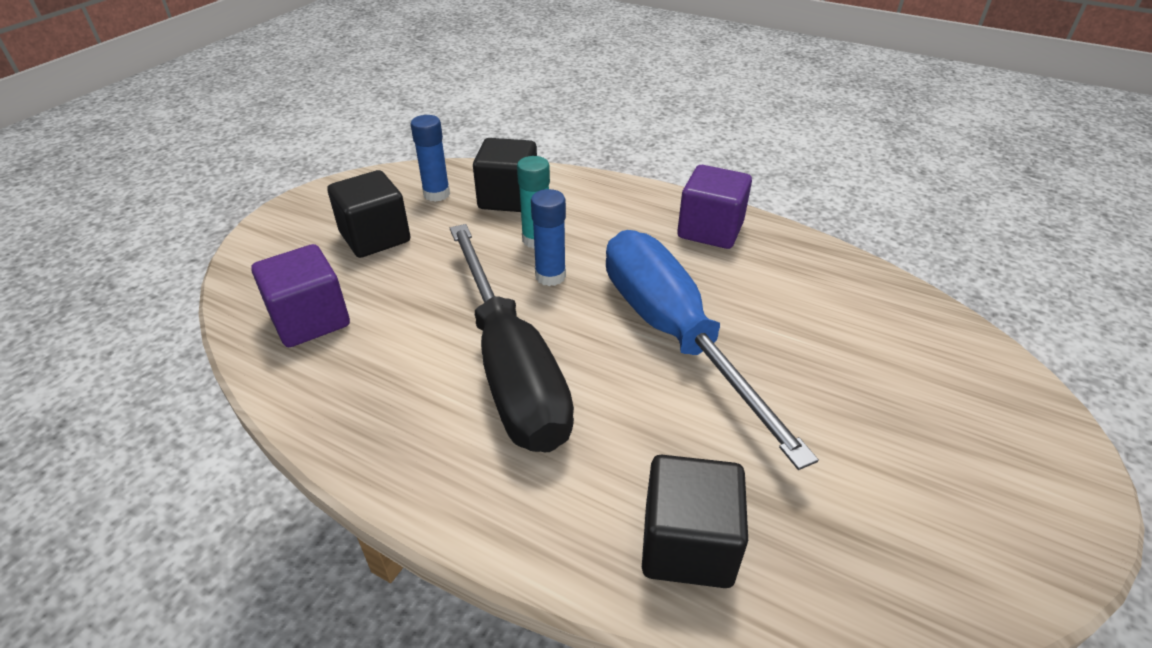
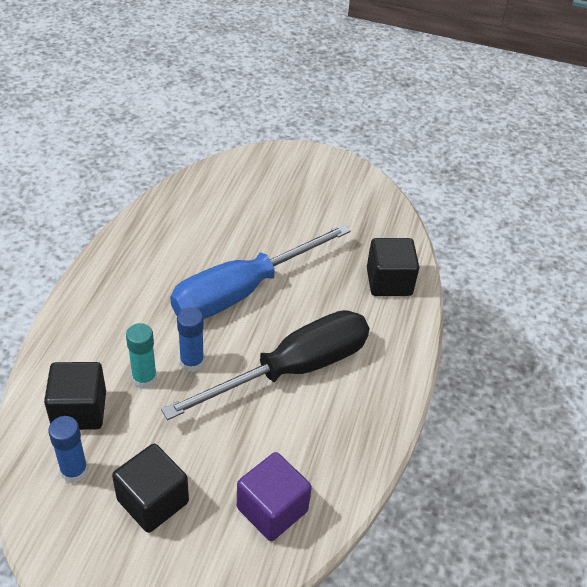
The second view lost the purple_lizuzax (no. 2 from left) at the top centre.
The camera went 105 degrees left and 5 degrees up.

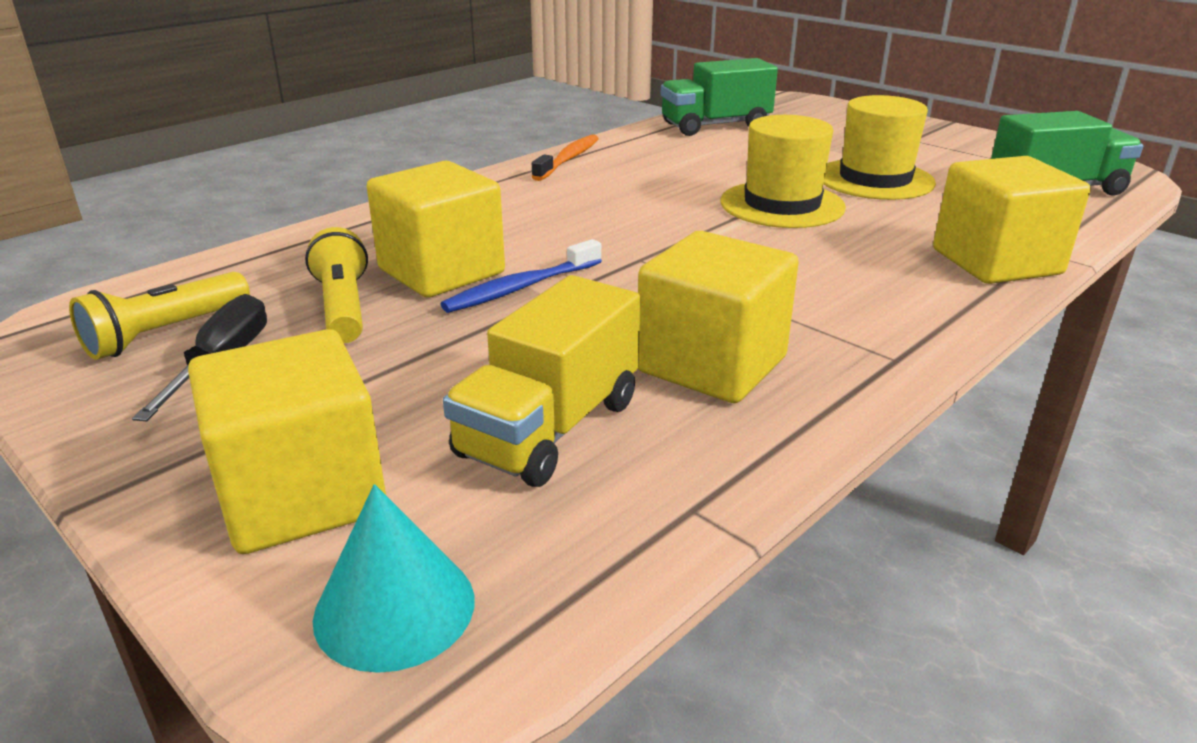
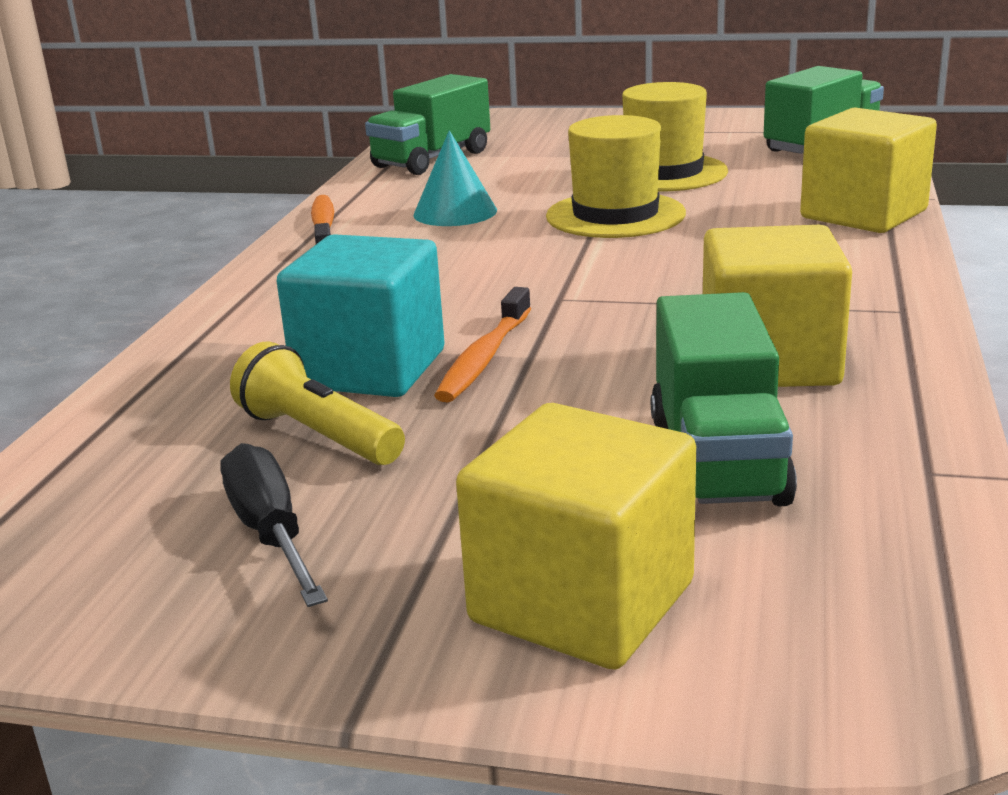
The second view lost the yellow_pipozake (no. 1 from left) at the middle left.
The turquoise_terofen ended up elsewhere, having gone from the bottom left to the top centre.
What was the yellow_lizuzax (no. 2 from left) at the top centre turned into the turquoise_lizuzax at the centre.
What was the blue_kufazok at the centre turned into the orange_kufazok (no. 2 from left) at the centre.
What was the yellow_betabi at the centre turned into the green_betabi (no. 2 from left) at the middle right.
The camera went 30 degrees left and 5 degrees down.

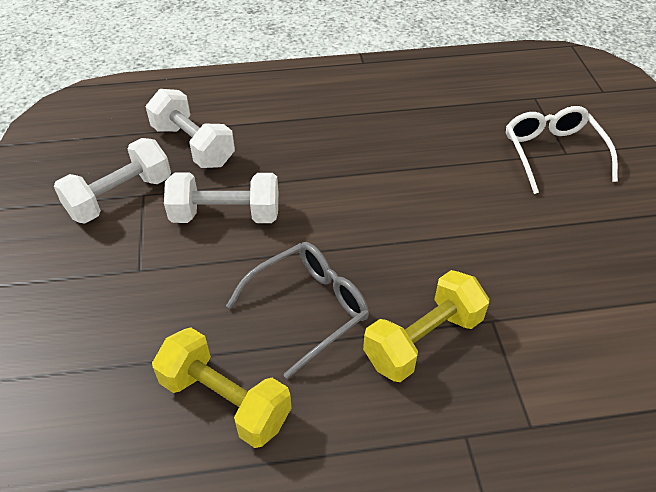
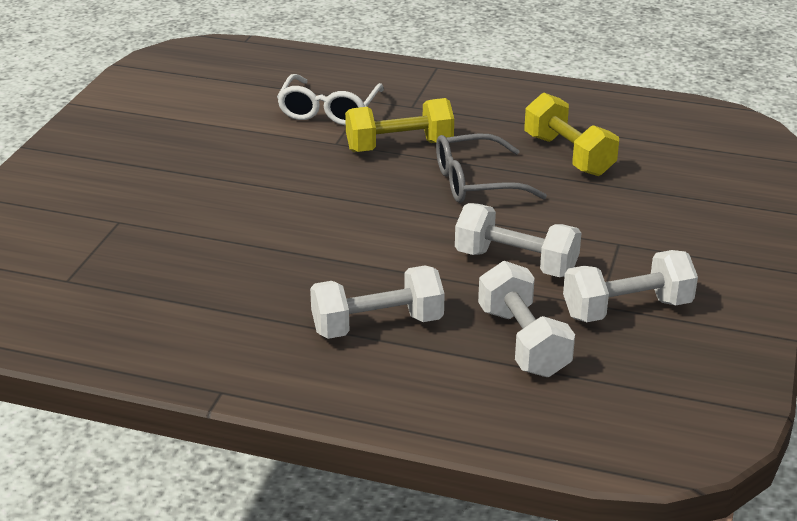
The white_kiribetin ended up elsewhere, having gone from the top right to the top centre.
The second view gained the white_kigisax (no. 1 from left) at the centre.
The camera went 155 degrees left and 15 degrees down.

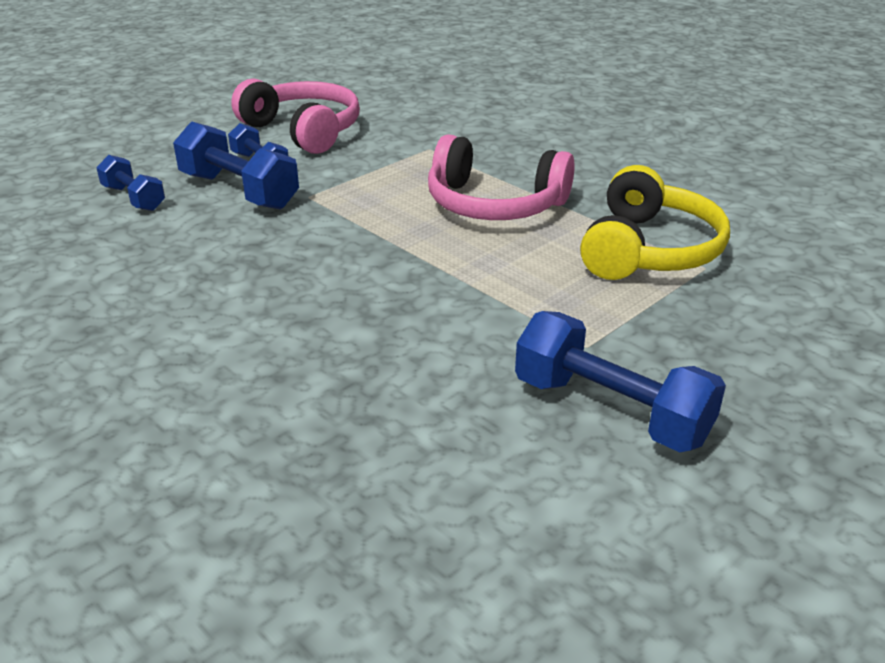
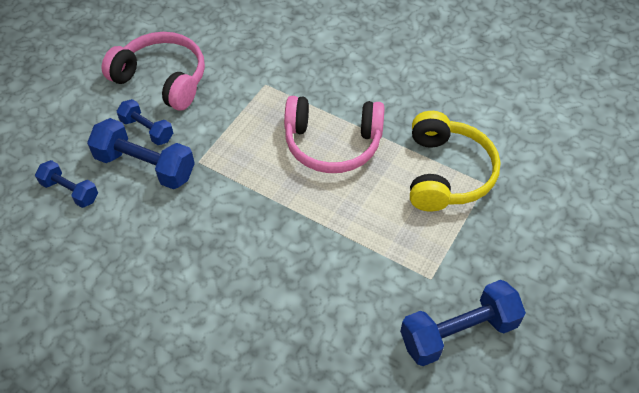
The blue_kigisax (no. 4 from left) at the middle right ended up facing another way, 45 degrees counterclockwise from before.
The camera went 15 degrees left and 20 degrees up.

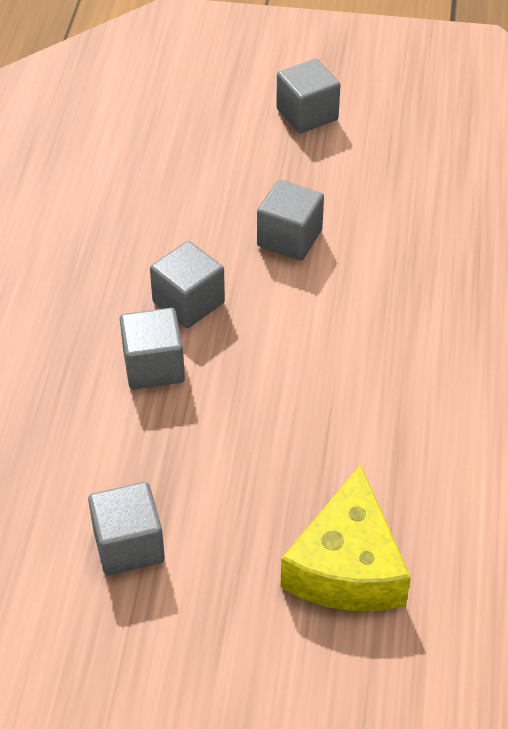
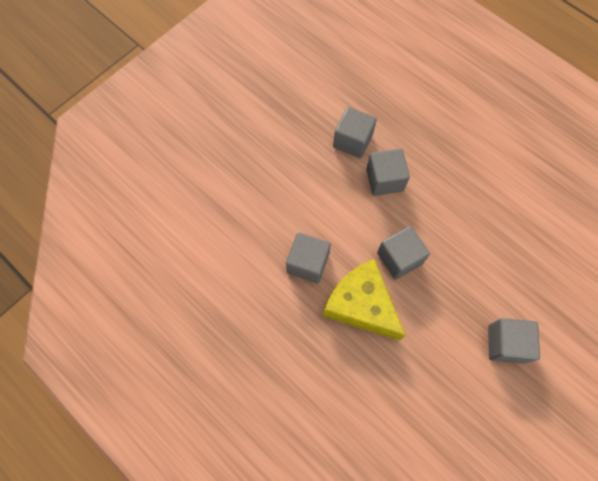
The grey_lizuzax (no. 1 from left) ended up elsewhere, having gone from the bottom left to the centre.
The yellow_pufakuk ended up elsewhere, having gone from the bottom right to the centre.
The camera went 125 degrees right and 20 degrees up.

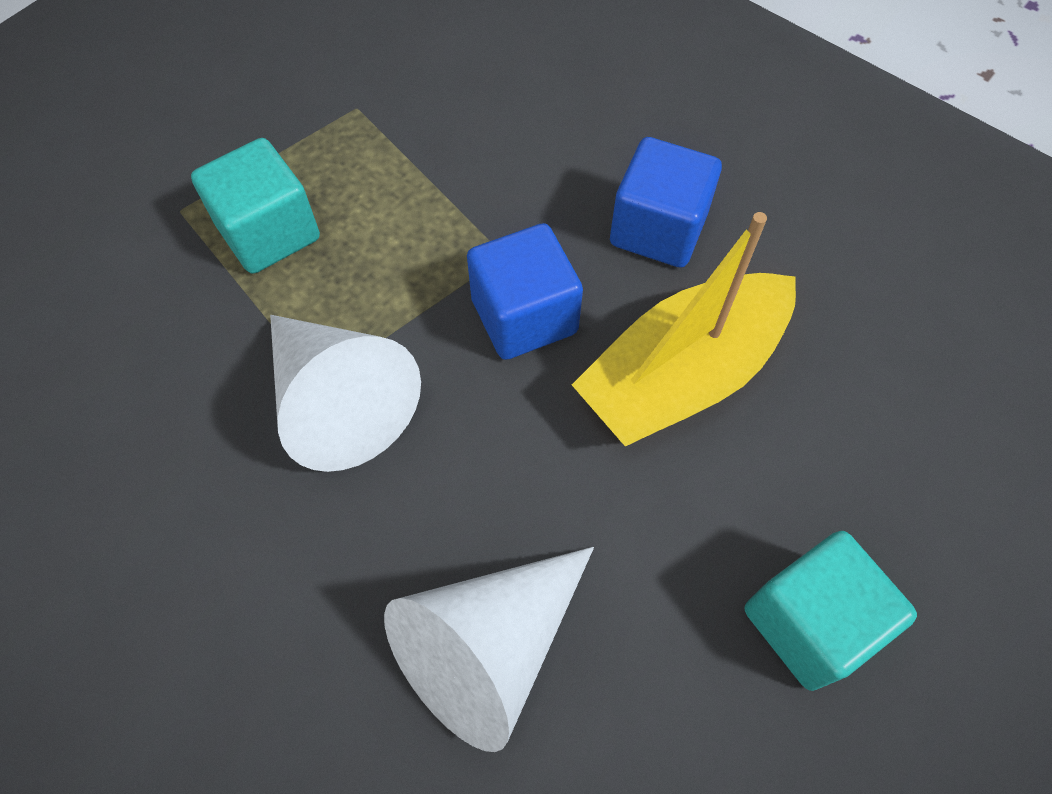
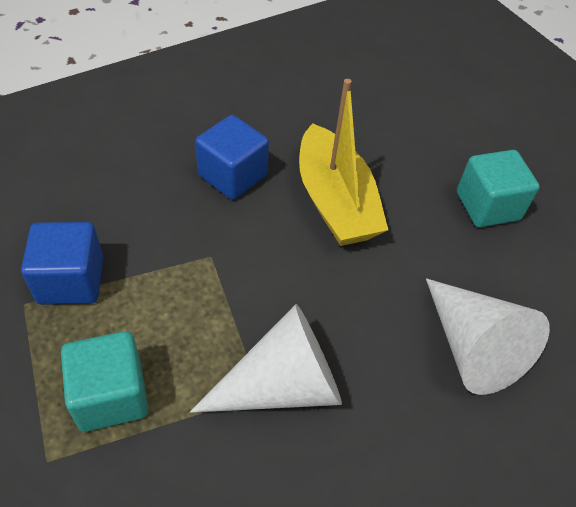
The blue_lizuzax (no. 1 from left) ended up elsewhere, having gone from the centre to the middle left.
The camera went 75 degrees left and 10 degrees down.

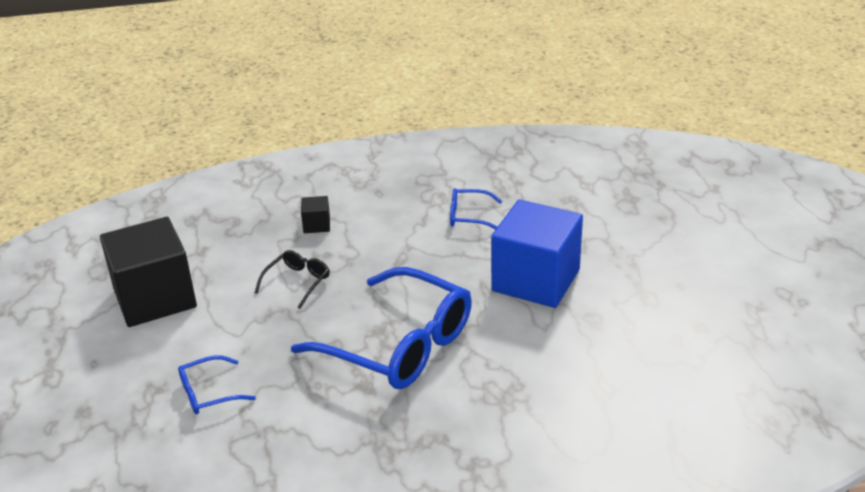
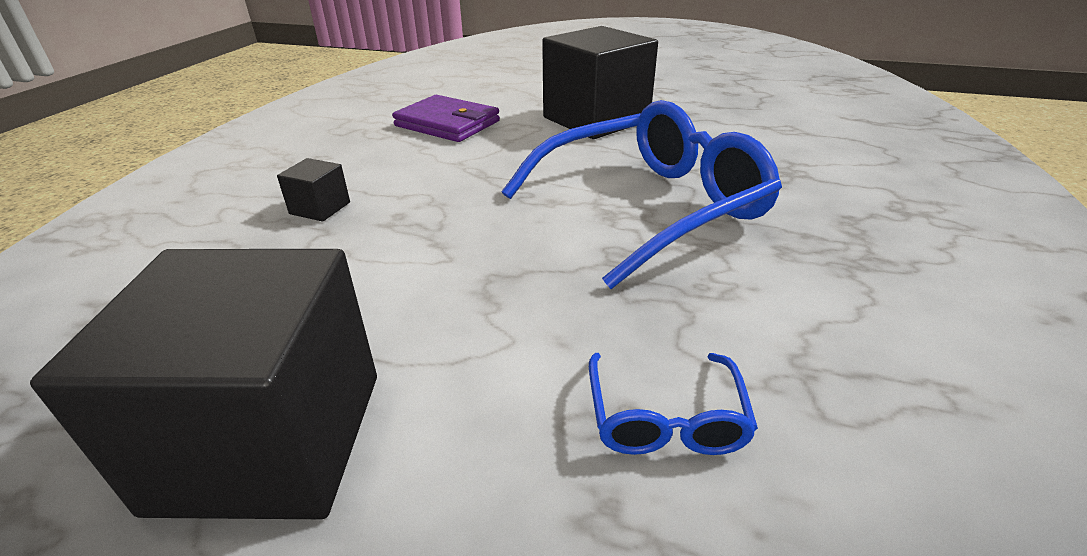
The second view lost the black_kiribetin at the centre.
Where the blue_kiribetin (no. 3 from left) stood at the centre, the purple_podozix came to stand at the top centre.
What was the blue_lizuzax at the centre turned into the black_lizuzax (no. 3 from left) at the top centre.
The camera went 65 degrees left and 0 degrees up.

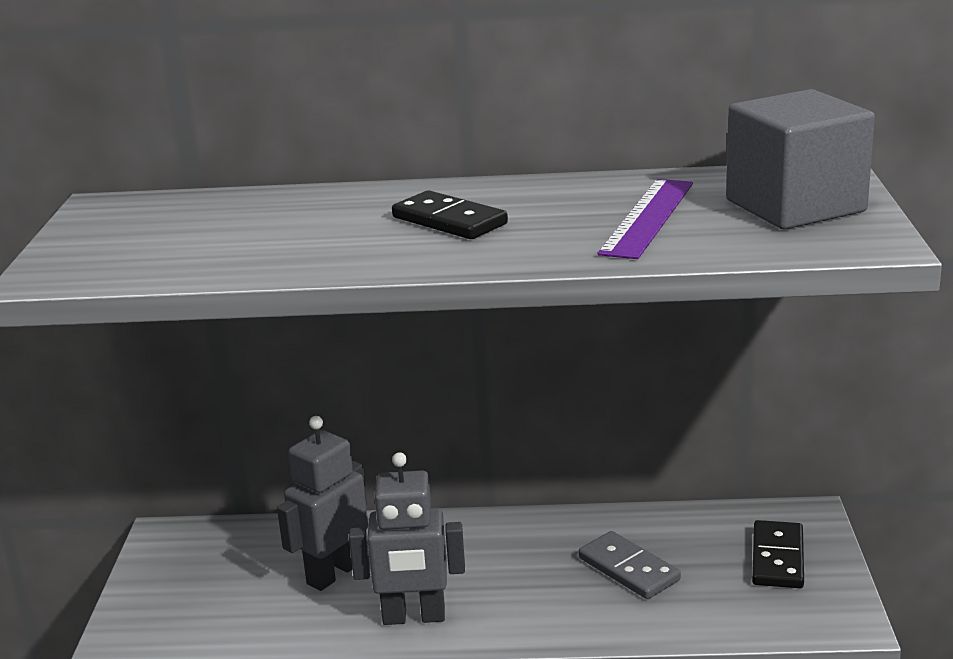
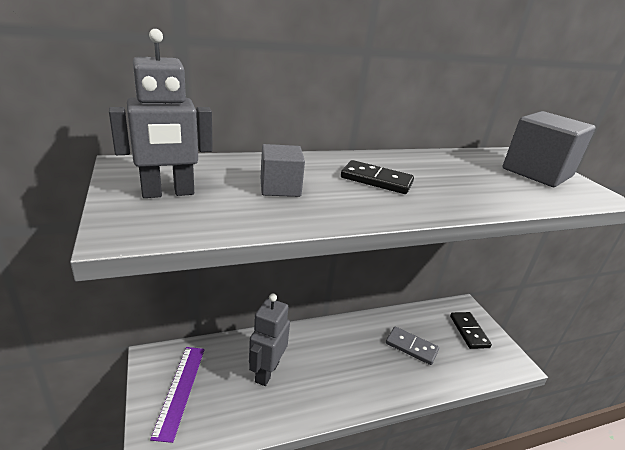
The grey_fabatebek (no. 2 from left in the first image) ended up elsewhere, having gone from the bottom centre to the top left.
The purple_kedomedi ended up elsewhere, having gone from the top right to the bottom left.
The second view gained the grey_lizuzax (no. 1 from left) at the centre.
The camera went 25 degrees left and 5 degrees up.

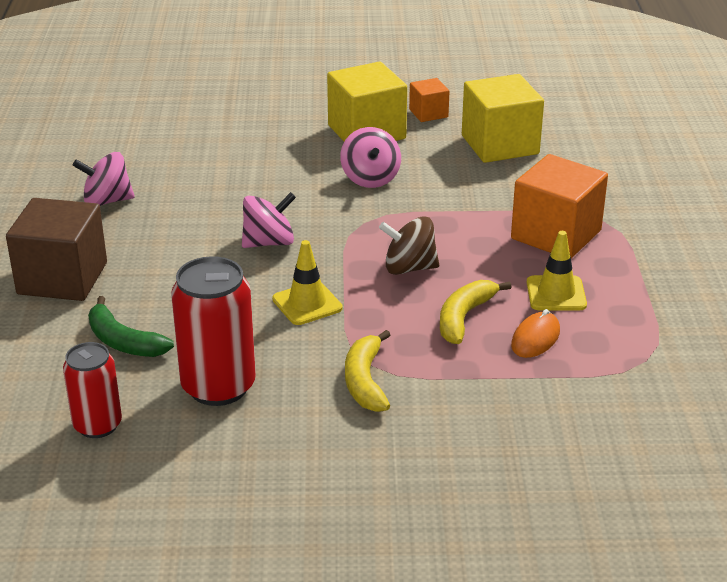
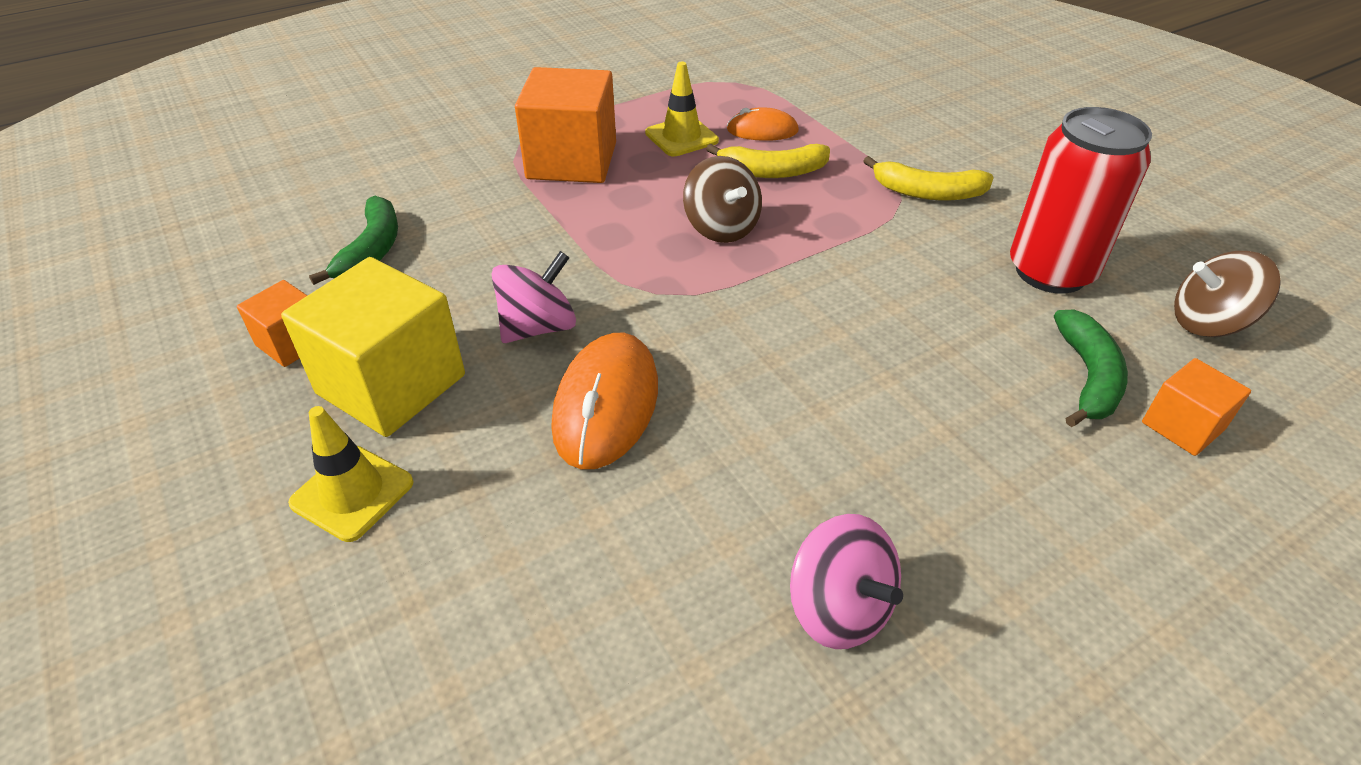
The second view lost the brown_lizuzax at the middle left.
Where the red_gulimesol (no. 1 from left) stood at the bottom left, the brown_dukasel (no. 2 from left) came to stand at the middle right.
The second view lost the pink_dukasel (no. 2 from left) at the centre.
The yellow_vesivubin (no. 1 from left) ended up elsewhere, having gone from the centre to the middle left.
The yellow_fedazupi (no. 1 from left in the first image) at the centre ended up facing another way, 45 degrees clockwise from before.
Where the yellow_lizuzax (no. 2 from left) stood at the top right, the green_fedazupi (no. 1 from left) came to stand at the top left.
The second view gained the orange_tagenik (no. 1 from left) at the centre.
The second view gained the orange_lizuzax (no. 3 from left) at the middle right.
The camera went 120 degrees left and 10 degrees up.

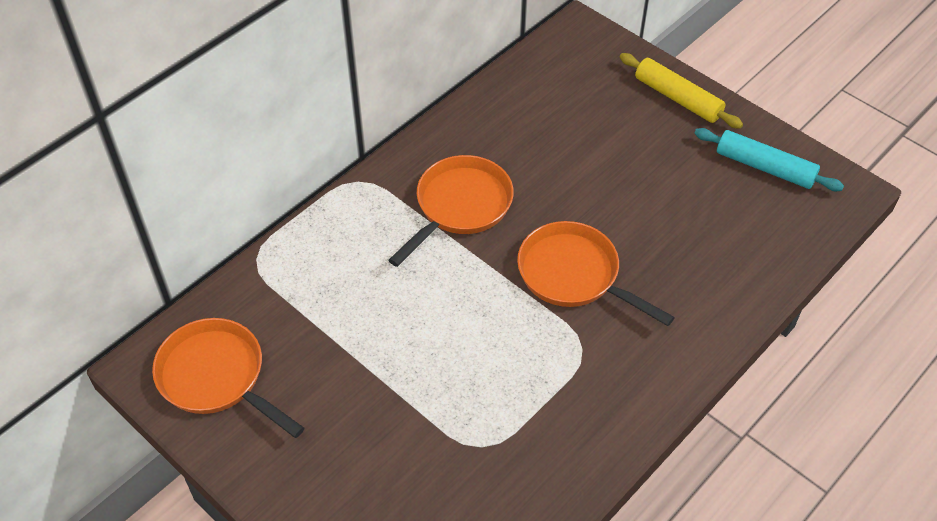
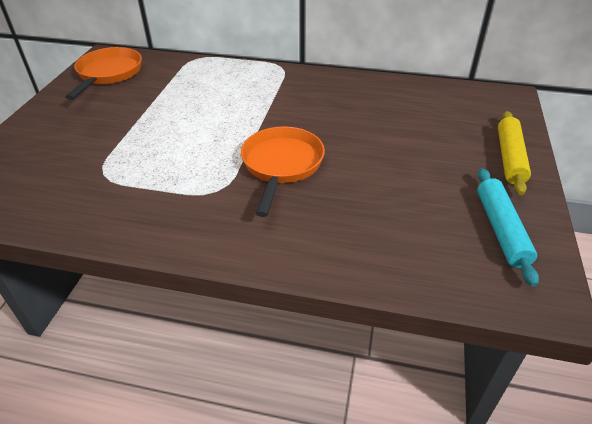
The second view lost the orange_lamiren (no. 2 from left) at the centre.
The camera went 60 degrees right and 10 degrees down.

